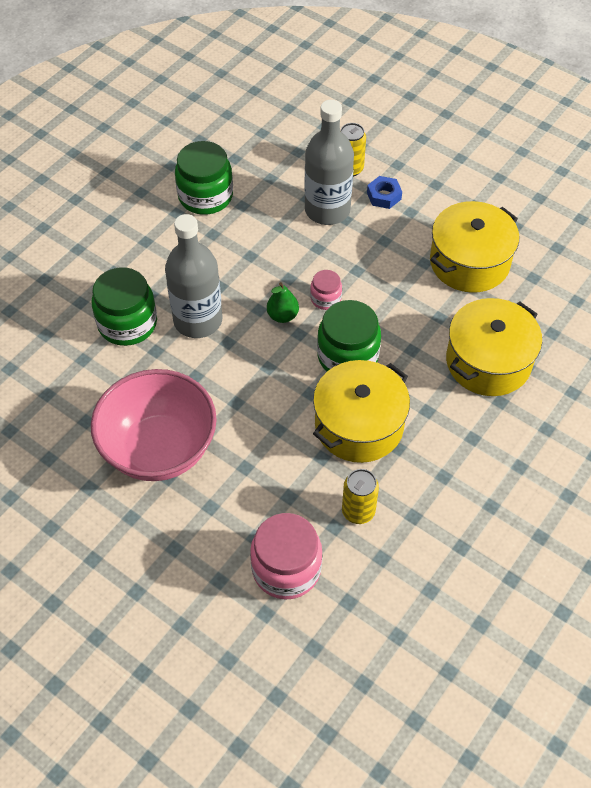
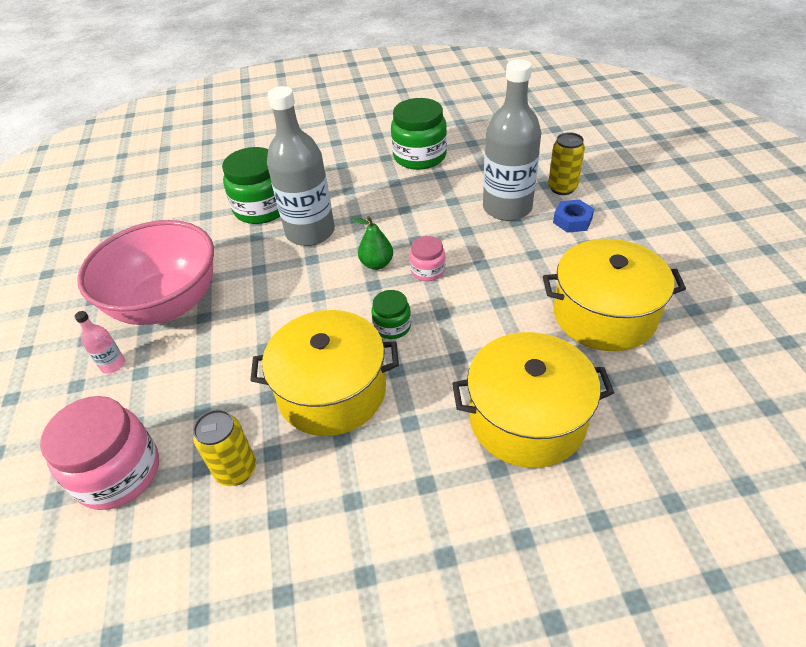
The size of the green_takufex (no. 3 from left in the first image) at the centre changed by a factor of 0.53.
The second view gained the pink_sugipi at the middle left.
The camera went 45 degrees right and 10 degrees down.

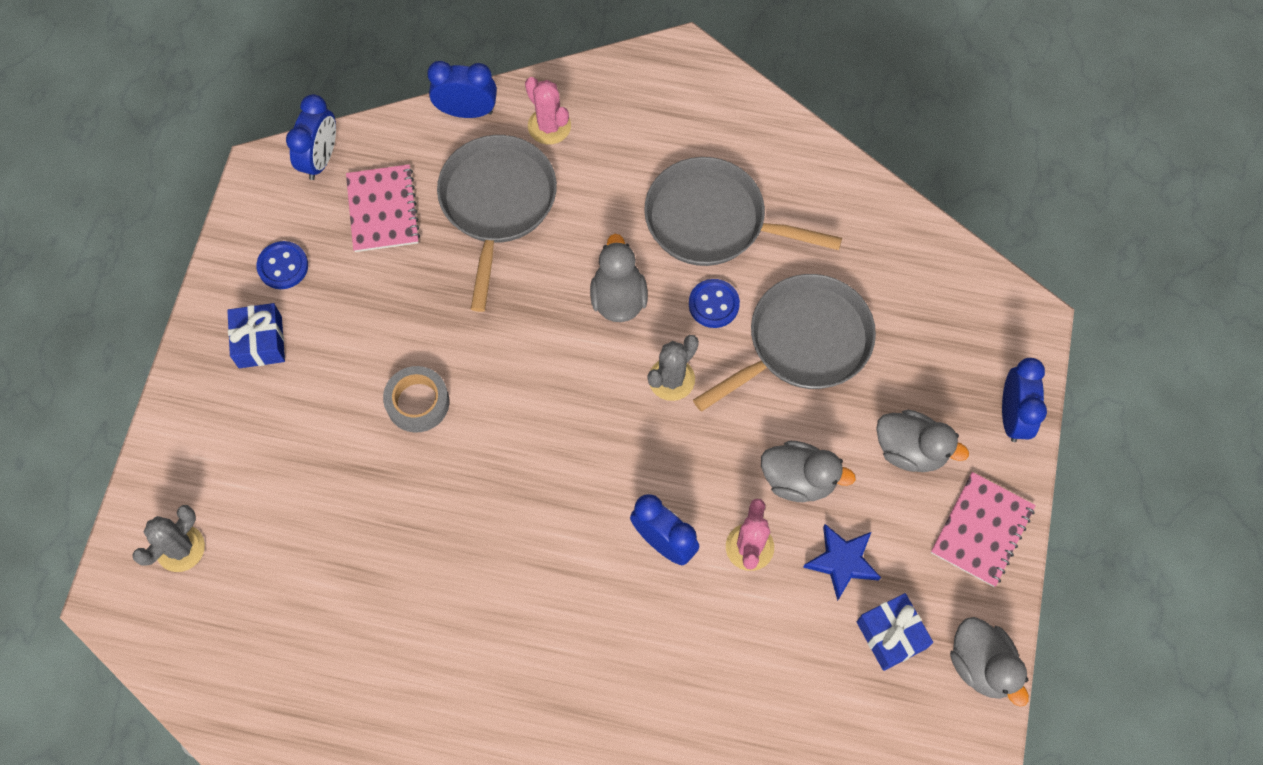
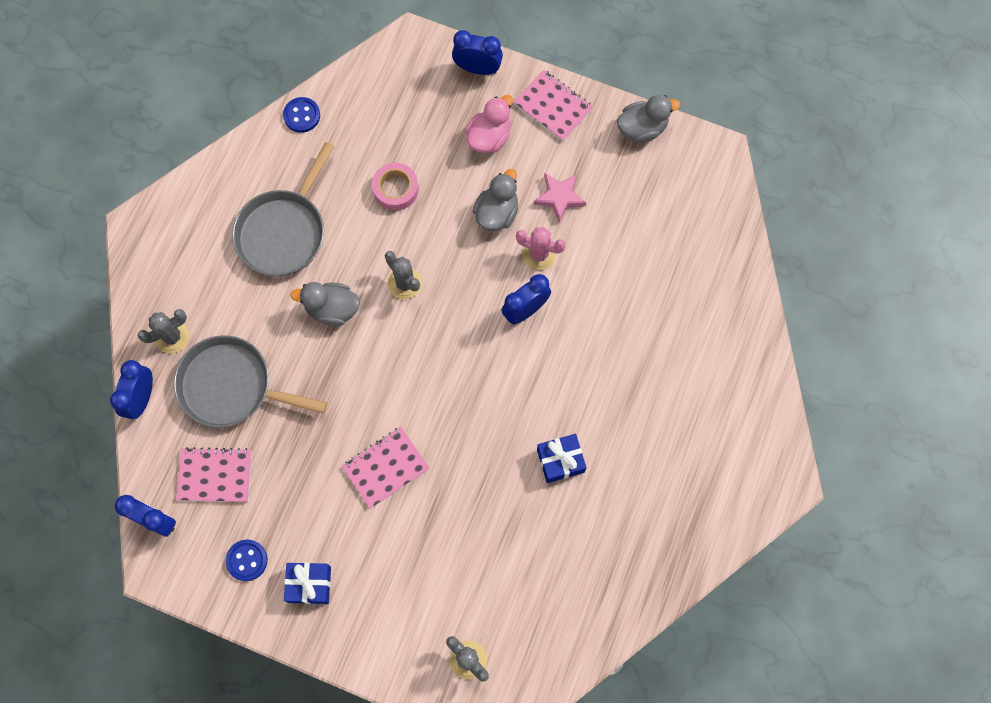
Where the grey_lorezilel stood at the middle left, the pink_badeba (no. 2 from left) came to stand at the centre.
What was the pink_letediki (no. 1 from left) at the top centre turned into the grey_letediki (no. 1 from left) at the middle left.
The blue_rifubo (no. 2 from left) ended up elsewhere, having gone from the centre to the top left.
Where the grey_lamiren (no. 3 from left) stood at the centre, the pink_lorezilel came to stand at the top centre.
What was the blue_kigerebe at the bottom right turned into the pink_kigerebe at the top centre.
The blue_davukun (no. 2 from left) ended up elsewhere, having gone from the bottom right to the centre.
What was the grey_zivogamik (no. 3 from left) at the middle right turned into the pink_zivogamik at the top centre.
The camera went 80 degrees left and 5 degrees up.

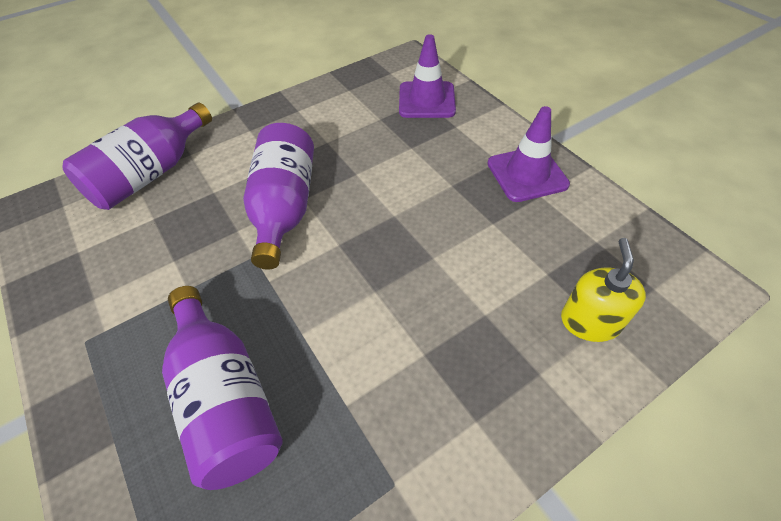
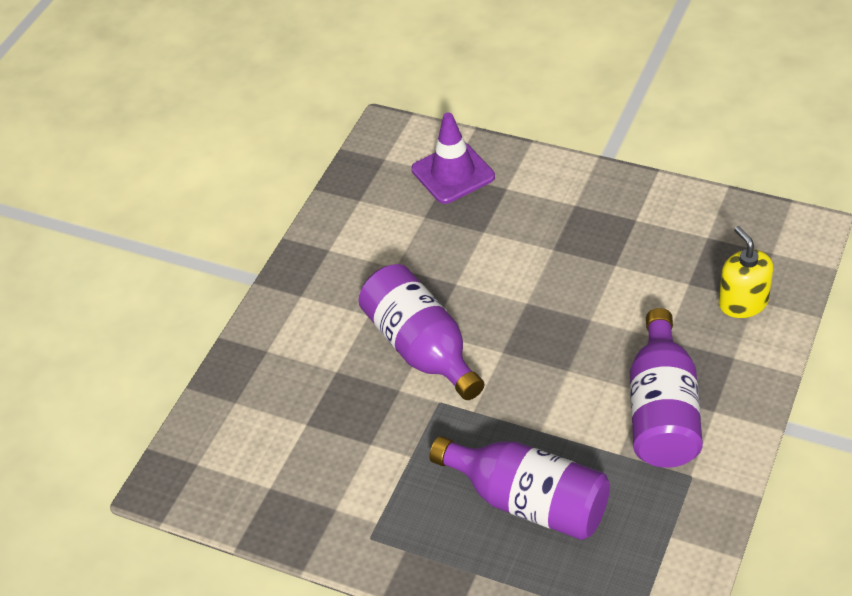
The purple_sugipi (no. 1 from left in the first image) ended up elsewhere, having gone from the top left to the middle right.
The second view lost the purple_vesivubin (no. 2 from left) at the top right.
The camera went 30 degrees left and 5 degrees down.

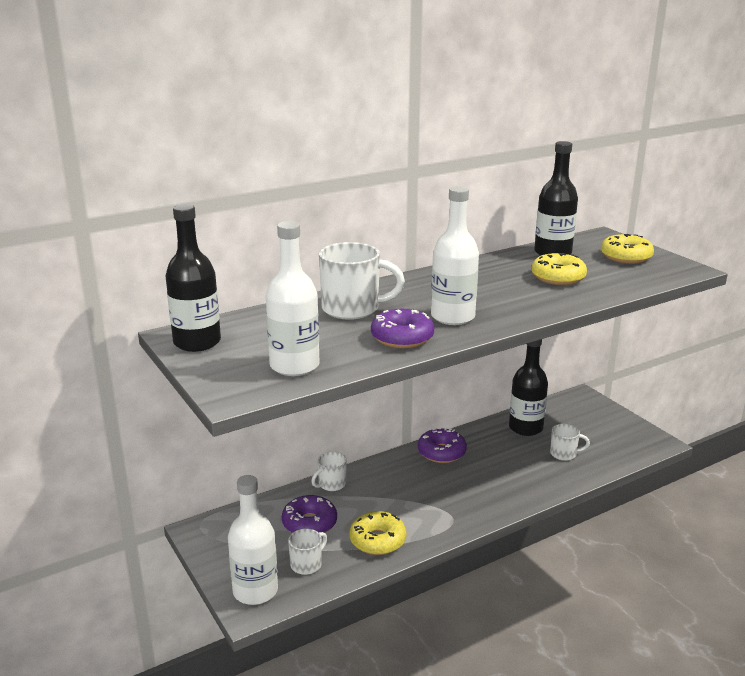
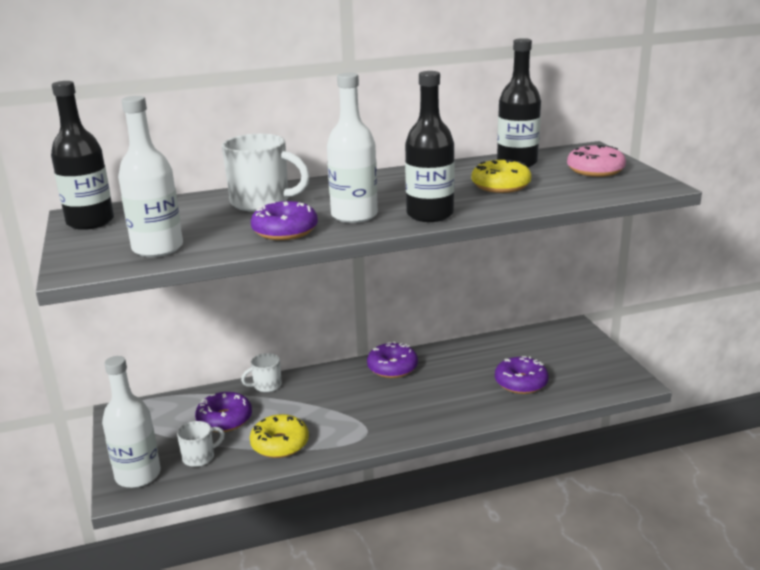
The black_sugipi (no. 2 from left) ended up elsewhere, having gone from the middle right to the top centre.
Where the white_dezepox (no. 4 from left) stood at the middle right, the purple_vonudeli (no. 4 from left) came to stand at the middle right.
What was the yellow_vonudeli (no. 3 from left) at the middle right turned into the pink_vonudeli at the top right.
The camera went 15 degrees right and 0 degrees up.

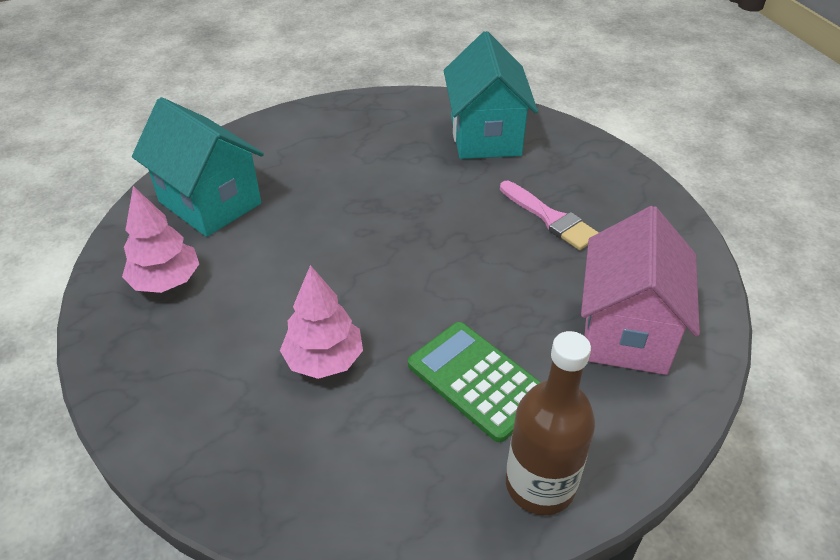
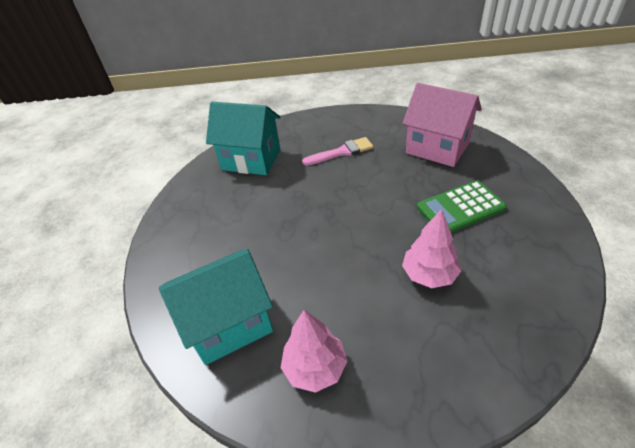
The second view lost the brown_sugipi at the bottom centre.
The camera went 65 degrees left and 0 degrees up.

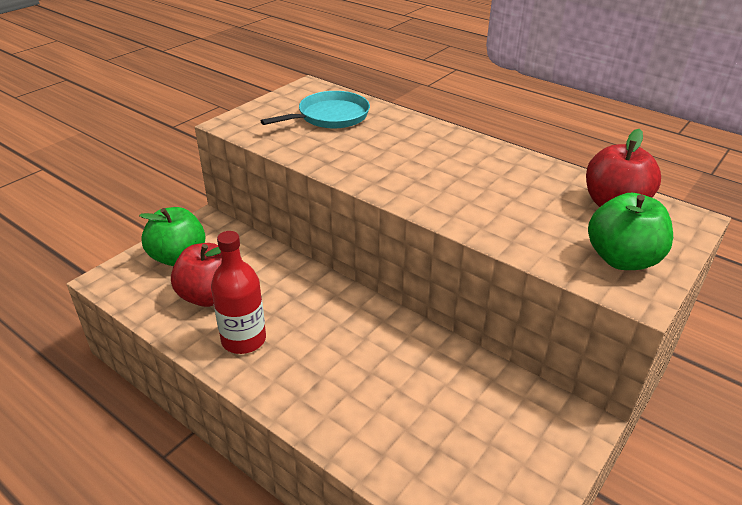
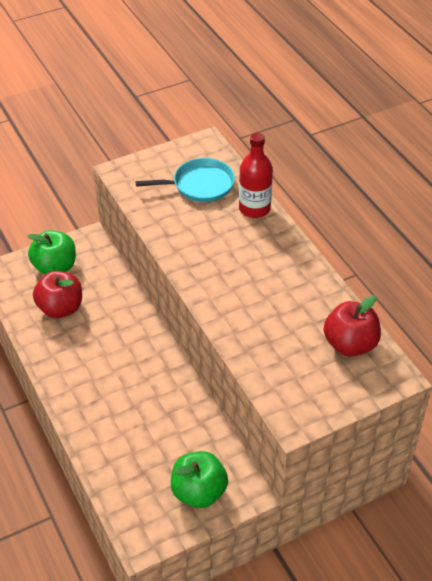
The red_sugipi ended up elsewhere, having gone from the middle left to the top centre.
The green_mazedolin (no. 2 from left) ended up elsewhere, having gone from the middle right to the bottom centre.
The camera went 25 degrees right and 10 degrees up.

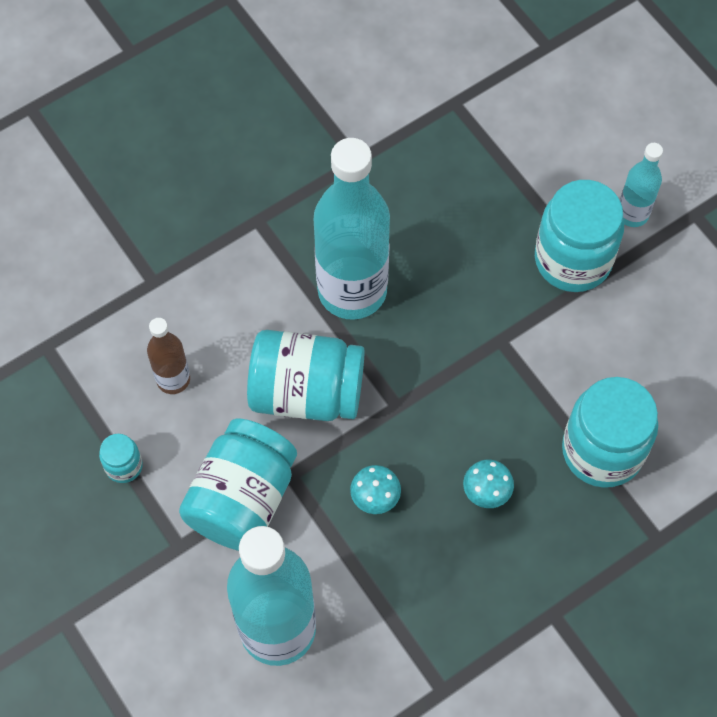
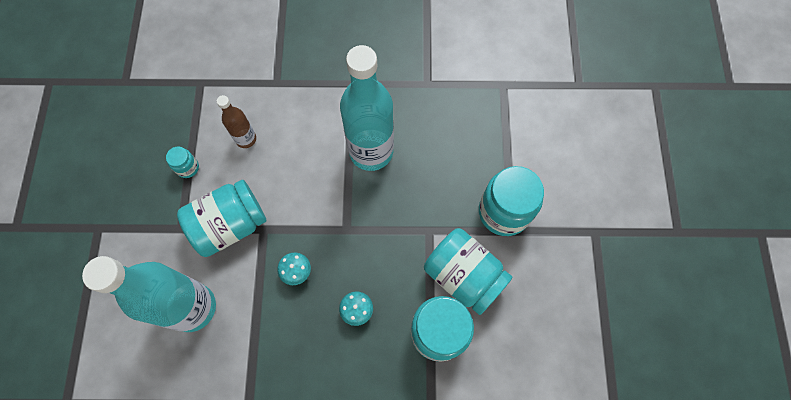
The turquoise_takufex (no. 3 from left in the first image) ended up elsewhere, having gone from the centre to the bottom centre.
The second view lost the turquoise_sugipi (no. 3 from left) at the top right.
The camera went 35 degrees right and 5 degrees up.

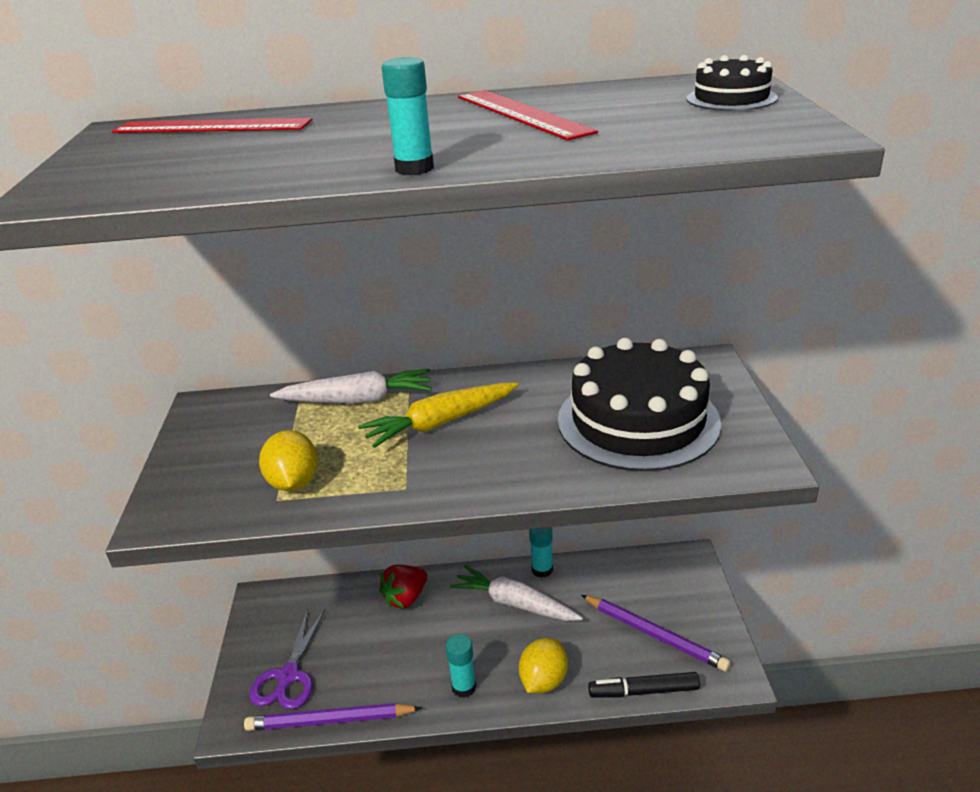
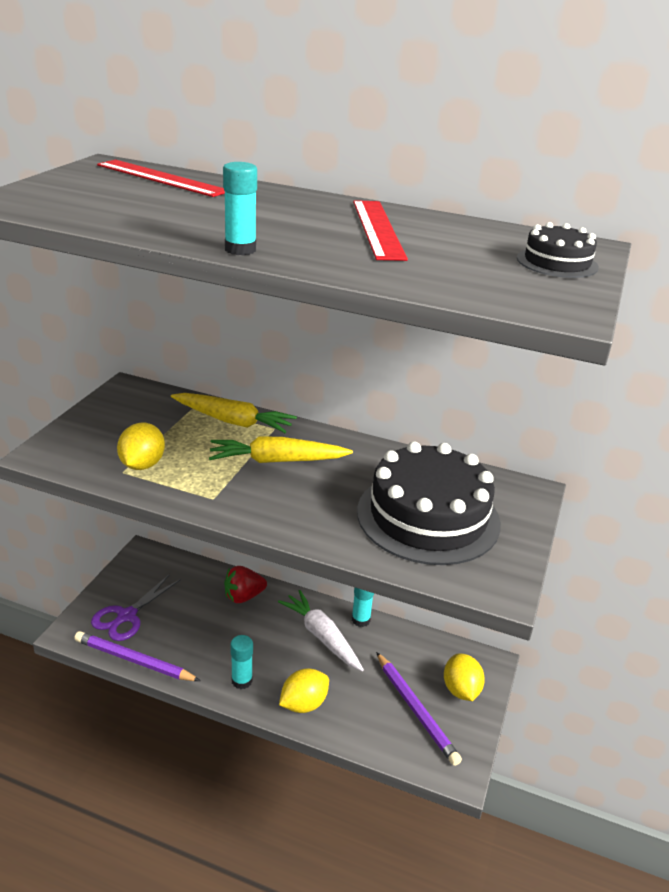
What was the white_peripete (no. 1 from left) at the centre turned into the yellow_peripete (no. 1 from left) at the centre.
The second view lost the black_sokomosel at the bottom centre.
The second view gained the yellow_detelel (no. 3 from left) at the bottom right.
The camera went 20 degrees right and 0 degrees up.

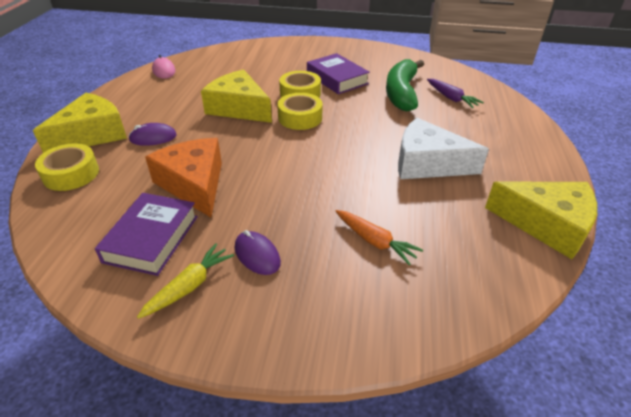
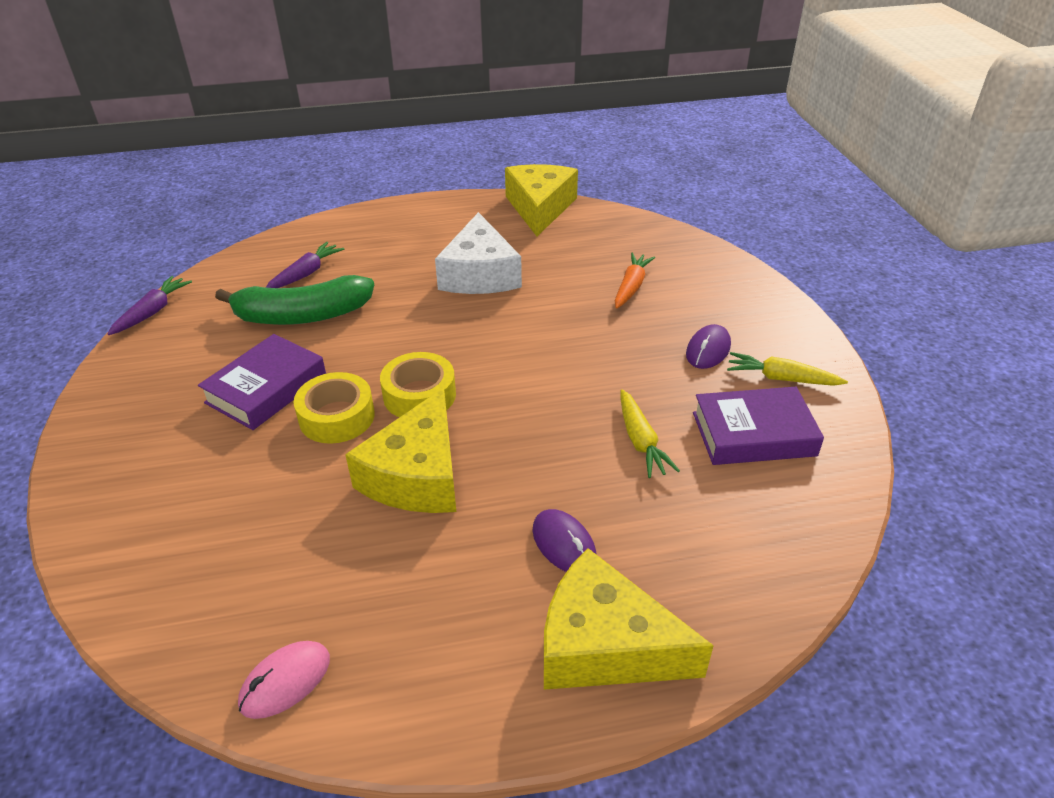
The second view lost the yellow_lorezilel (no. 1 from left) at the middle left.
Where the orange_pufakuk stood at the middle left, the yellow_peripete (no. 1 from left) came to stand at the centre.
The second view gained the purple_peripete (no. 1 from left) at the middle left.
The camera went 110 degrees left and 0 degrees up.

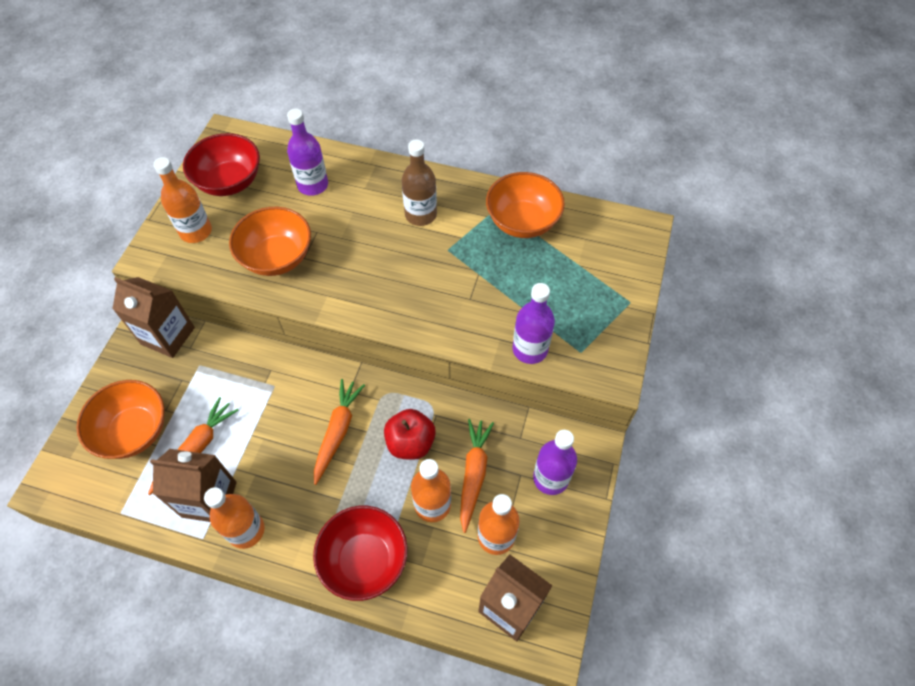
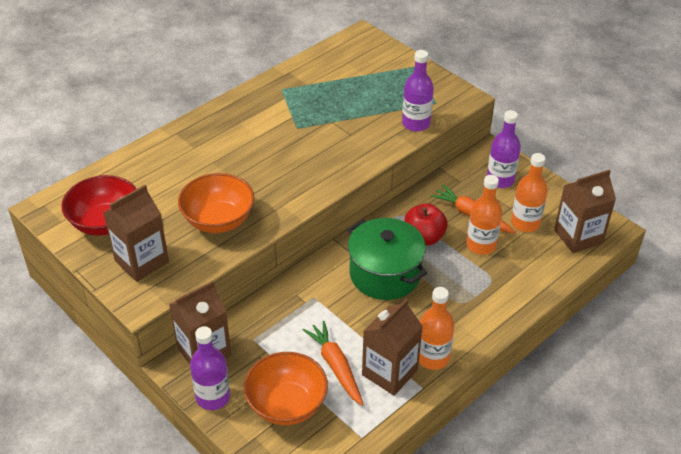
Where the orange_sugipi (no. 1 from left) stood at the top left, the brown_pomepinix (no. 1 from left) came to stand at the middle left.
The purple_sugipi (no. 1 from left) ended up elsewhere, having gone from the top centre to the bottom left.
The second view lost the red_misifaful (no. 2 from left) at the bottom centre.
Where the orange_peripete (no. 2 from left) stood at the centre, the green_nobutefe came to stand at the centre.
The second view lost the brown_sugipi at the top centre.
The second view lost the orange_misifaful (no. 3 from left) at the top centre.
The camera went 60 degrees left and 15 degrees down.

